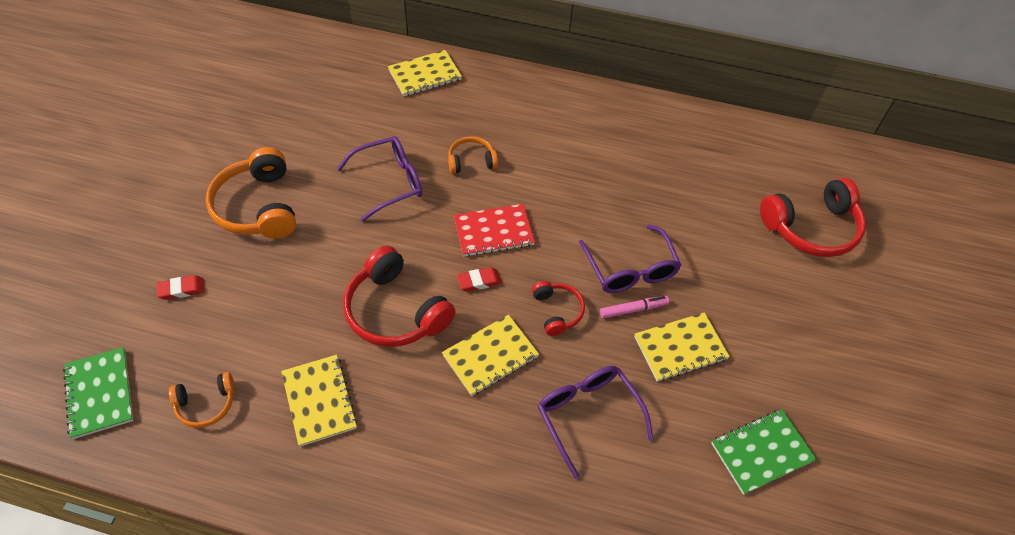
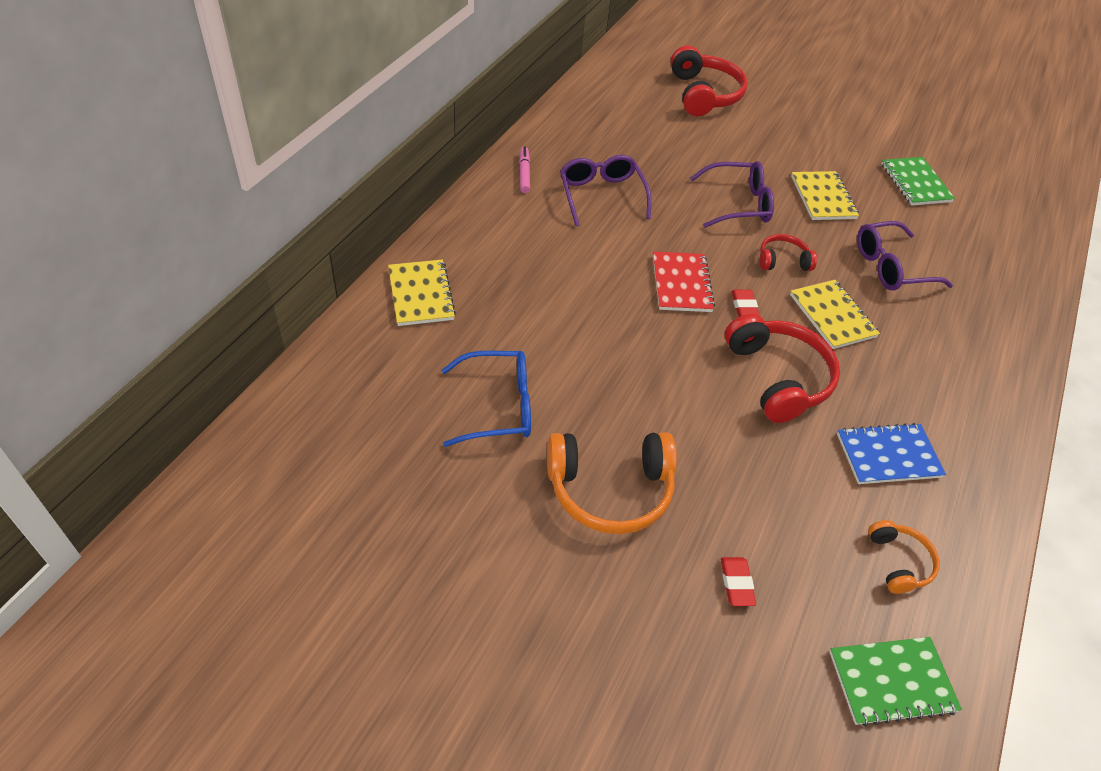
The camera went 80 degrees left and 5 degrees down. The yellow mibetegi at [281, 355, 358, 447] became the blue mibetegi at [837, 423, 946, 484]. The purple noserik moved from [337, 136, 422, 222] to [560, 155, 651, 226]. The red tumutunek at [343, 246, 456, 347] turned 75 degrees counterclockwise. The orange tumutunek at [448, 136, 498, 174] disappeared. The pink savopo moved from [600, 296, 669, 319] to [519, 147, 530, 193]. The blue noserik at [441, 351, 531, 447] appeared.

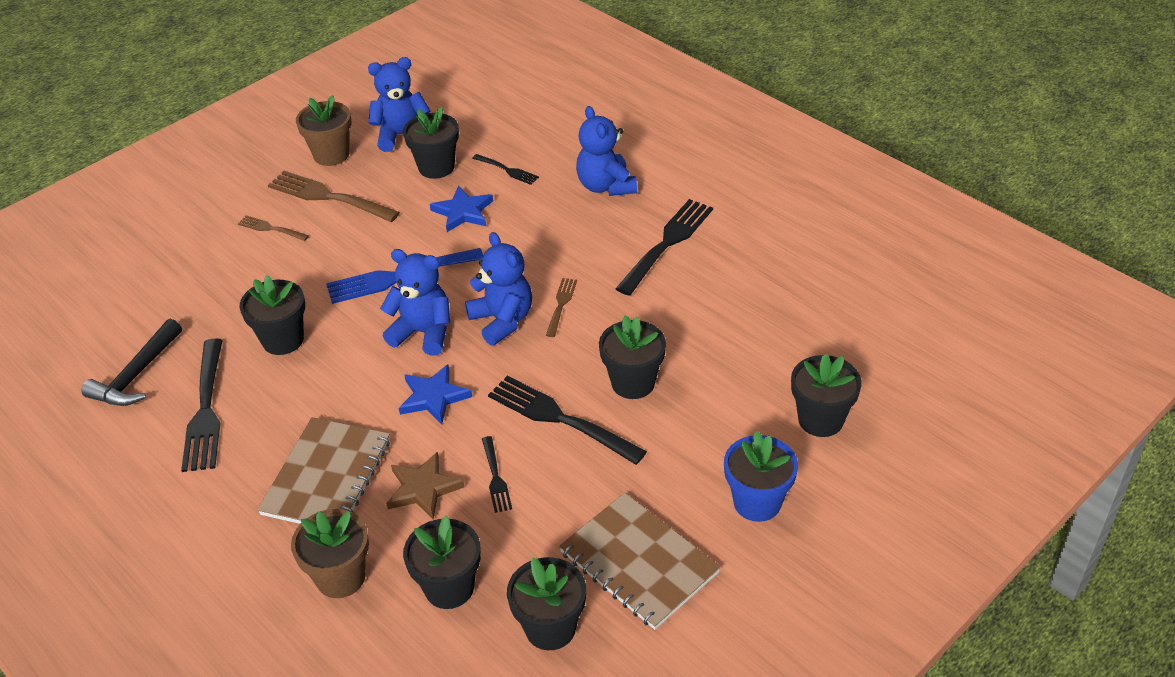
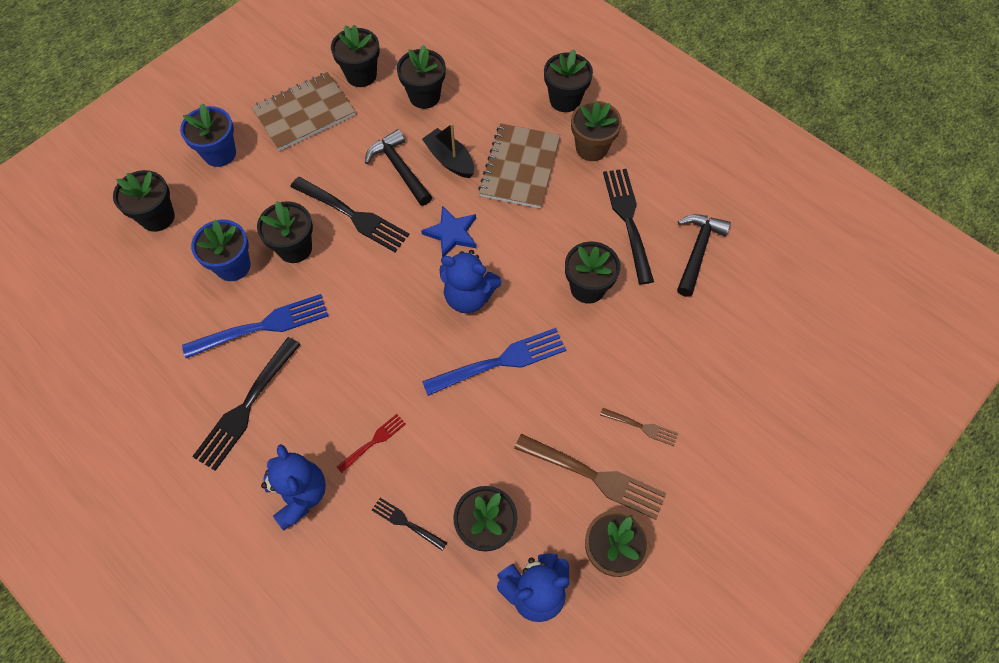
The camera went 175 degrees right and 20 degrees up. The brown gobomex moved from [291, 509, 369, 598] to [571, 101, 622, 161]. The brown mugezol at [386, 452, 465, 520] was replaced by the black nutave at [422, 123, 474, 178]. The blue mugezol at [430, 186, 493, 232] disappeared. The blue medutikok at [465, 232, 532, 345] disappeared. The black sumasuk at [482, 436, 512, 513] was replaced by the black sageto at [365, 129, 432, 206]. The brown sumasuk at [546, 278, 577, 337] disappeared. The brown mibetegi at [559, 493, 721, 630] turned 75 degrees counterclockwise. The blue sumasuk at [182, 294, 328, 358] appeared. The blue gobomex at [191, 219, 251, 281] appeared. The red sumasuk at [337, 414, 406, 473] appeared. The black gobomex at [544, 49, 593, 112] appeared.

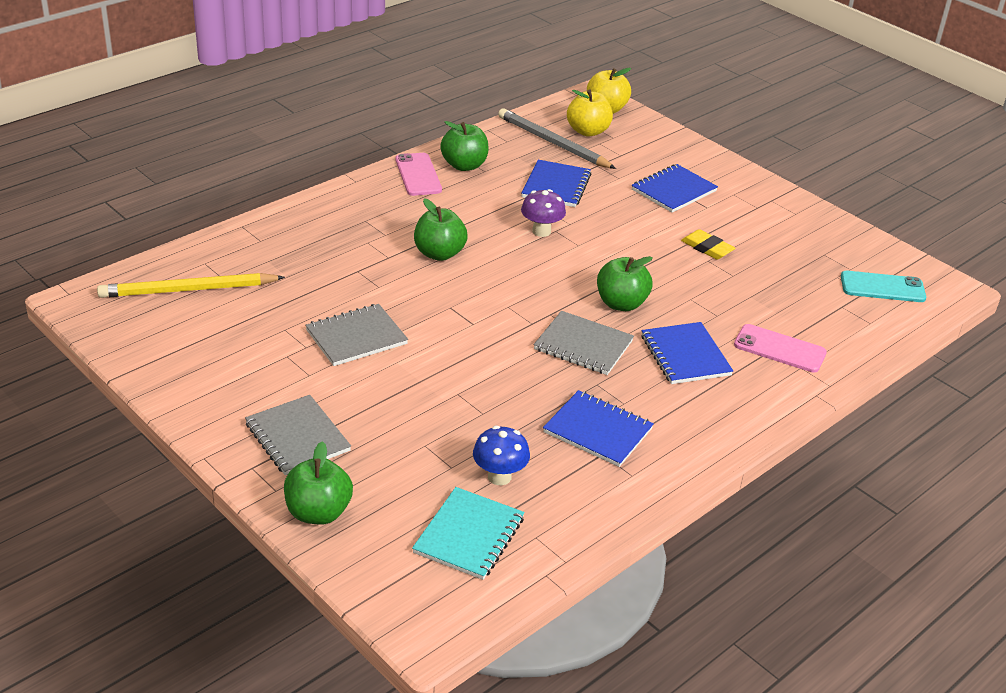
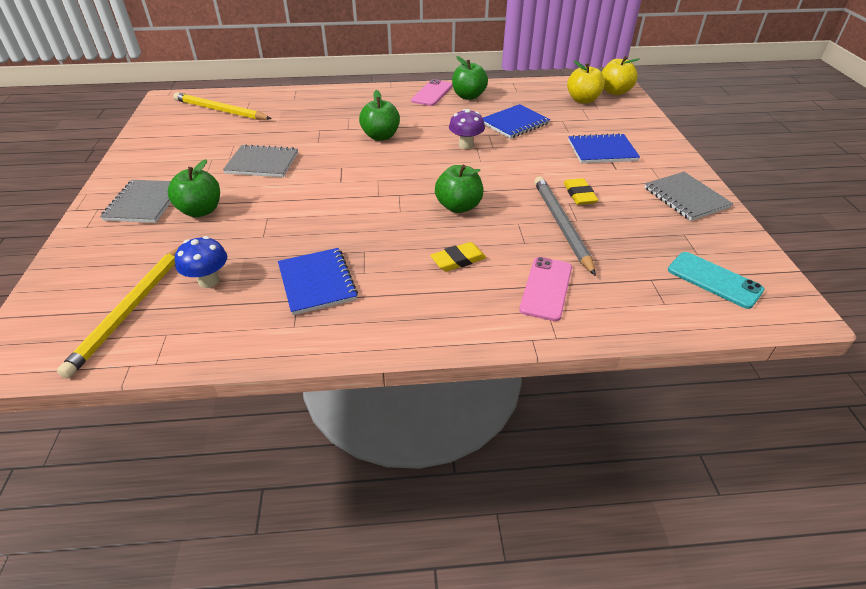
The camera went 40 degrees right and 5 degrees up. The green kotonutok moved from [284, 441, 353, 525] to [168, 159, 220, 217]. The turquoise mibetegi at [412, 487, 525, 580] was replaced by the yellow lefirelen at [57, 246, 180, 378]. The grey lefirelen moved from [498, 108, 616, 169] to [534, 176, 596, 276]. The grey mibetegi moved from [534, 311, 634, 375] to [644, 172, 733, 221]. The blue mibetegi at [642, 322, 733, 384] was replaced by the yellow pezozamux at [430, 242, 487, 272]. The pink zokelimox at [734, 324, 827, 373] turned 45 degrees clockwise.

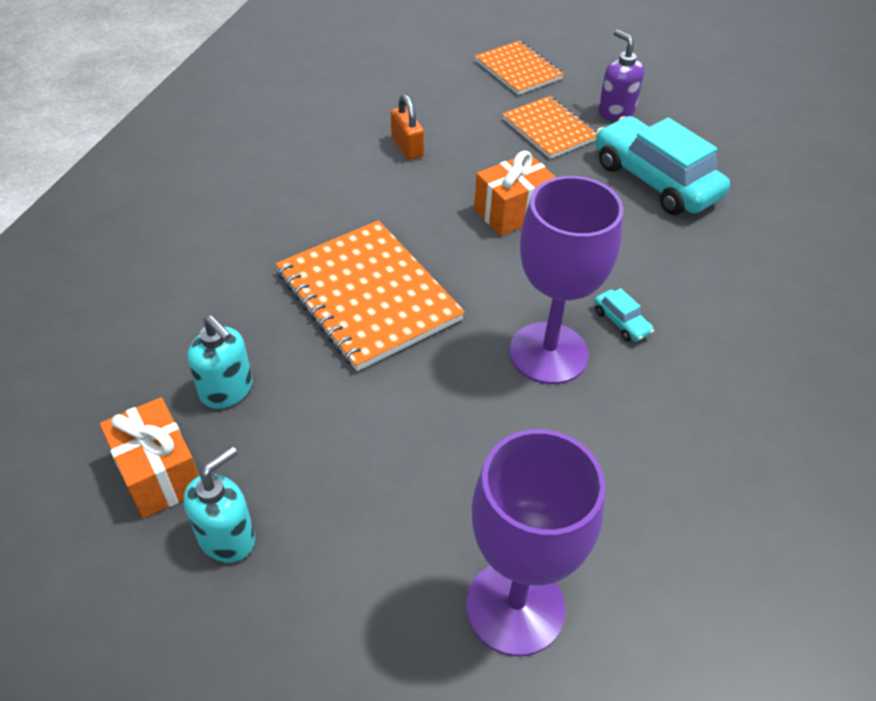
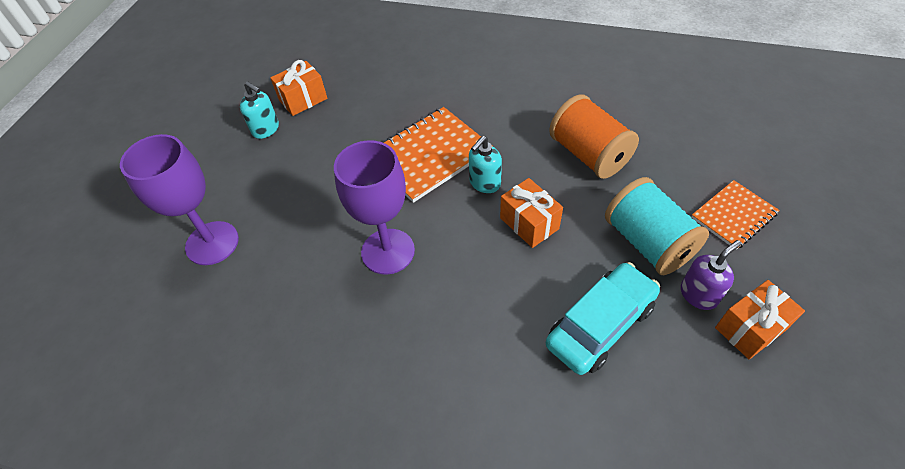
The camera went 90 degrees right and 5 degrees up. The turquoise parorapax moved from [188, 315, 252, 409] to [469, 136, 502, 193]. The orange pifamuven at [391, 94, 424, 160] was replaced by the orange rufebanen at [549, 94, 639, 179]. The orange mibetegi at [502, 96, 597, 159] was replaced by the turquoise rufebanen at [605, 177, 709, 275]. The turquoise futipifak at [594, 288, 654, 342] disappeared. The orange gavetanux at [715, 280, 805, 359] appeared.

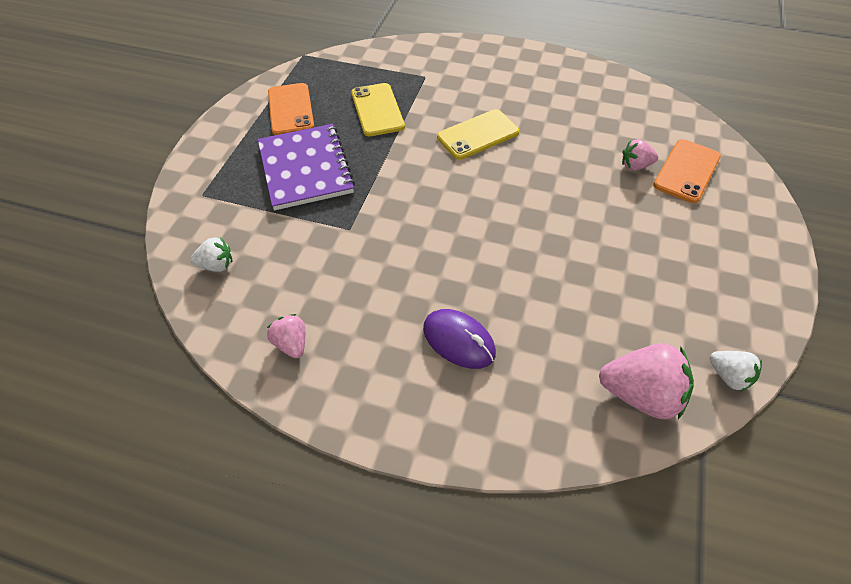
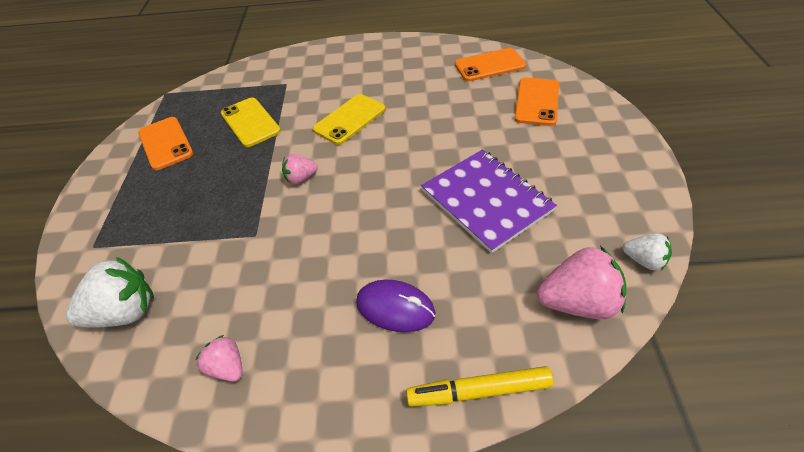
The camera went 15 degrees left and 5 degrees down. The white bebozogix at [190, 237, 232, 272] changed to 1.79 times the size. The purple mibetegi moved from [258, 124, 355, 210] to [421, 149, 557, 253]. The pink bebozogix moved from [622, 139, 658, 171] to [282, 154, 318, 185]. The yellow savopo at [406, 366, 554, 407] appeared. The orange zokelimox at [455, 48, 526, 81] appeared.

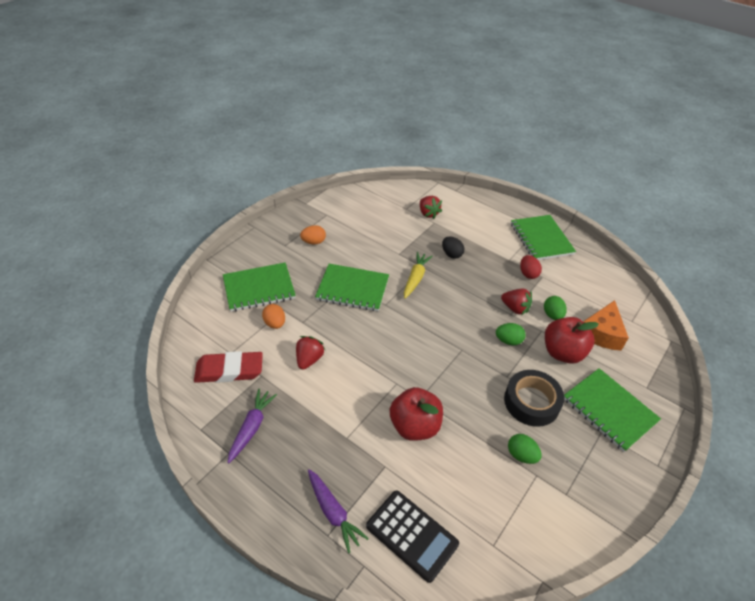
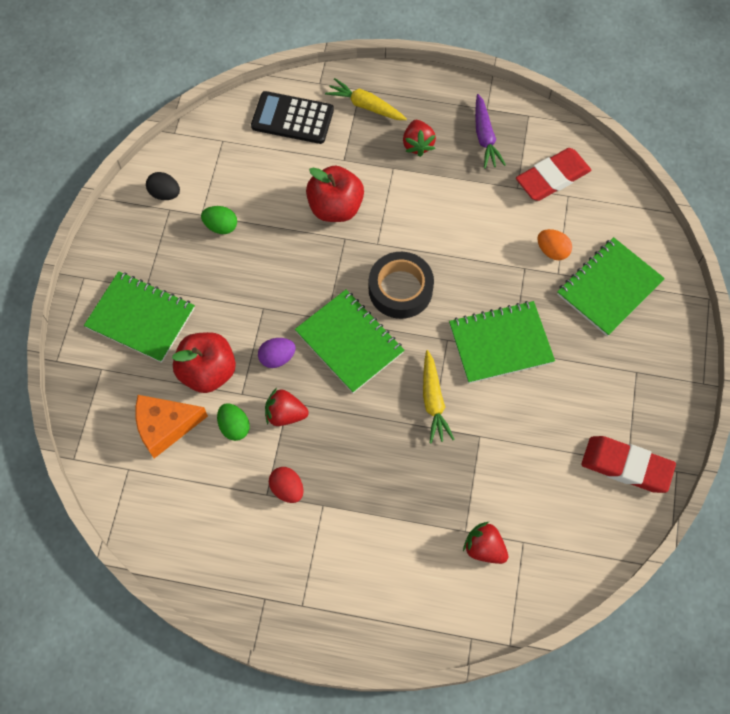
The camera went 155 degrees right and 20 degrees up. The red bebozogix moved from [296, 336, 325, 370] to [403, 120, 436, 157]. The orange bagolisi at [300, 225, 326, 244] disappeared. The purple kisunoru at [308, 469, 369, 553] became the yellow kisunoru at [325, 78, 407, 120]. The black bagolisi moved from [442, 236, 464, 259] to [146, 172, 180, 200]. The green bagolisi at [496, 323, 526, 345] became the purple bagolisi at [258, 338, 296, 368]. The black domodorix moved from [504, 370, 564, 427] to [369, 252, 434, 319]. The green mibetegi moved from [511, 215, 576, 260] to [295, 290, 405, 393]. The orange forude at [583, 300, 629, 351] turned 105 degrees counterclockwise. The red pezozamux at [581, 436, 676, 493] appeared.

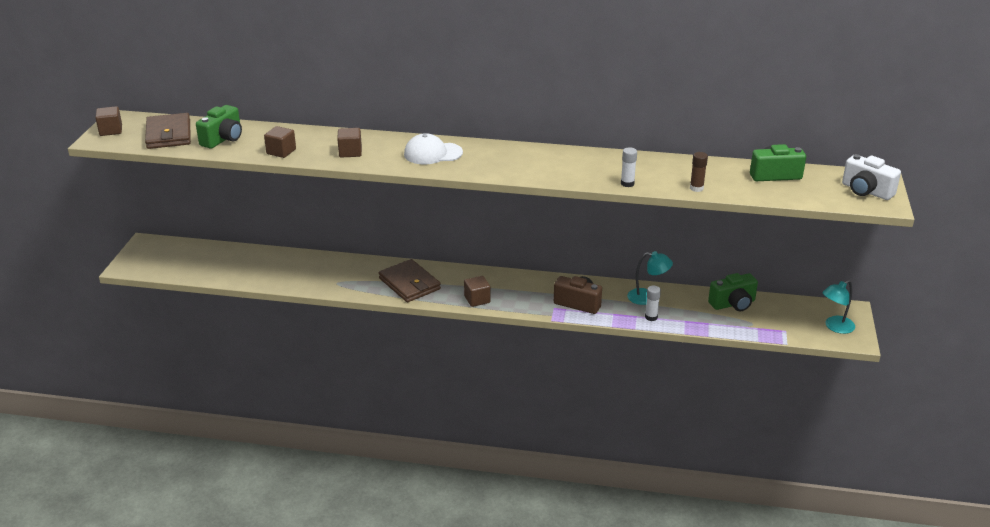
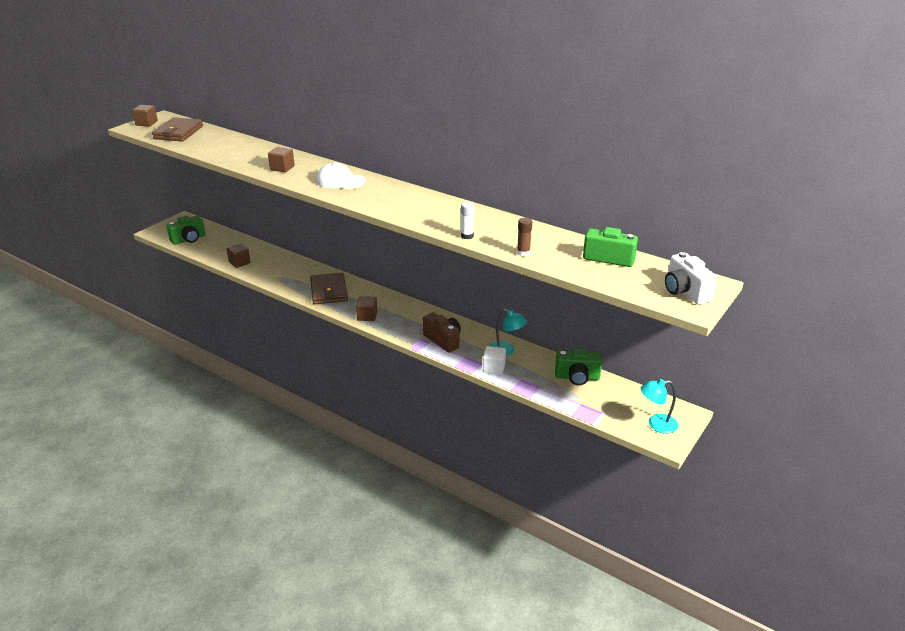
The camera went 25 degrees right and 0 degrees up. The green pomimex moved from [196, 105, 242, 149] to [166, 216, 205, 245]. The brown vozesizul moved from [264, 126, 296, 158] to [227, 244, 251, 268]. The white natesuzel at [645, 286, 661, 321] was replaced by the white vozesizul at [483, 346, 506, 375].

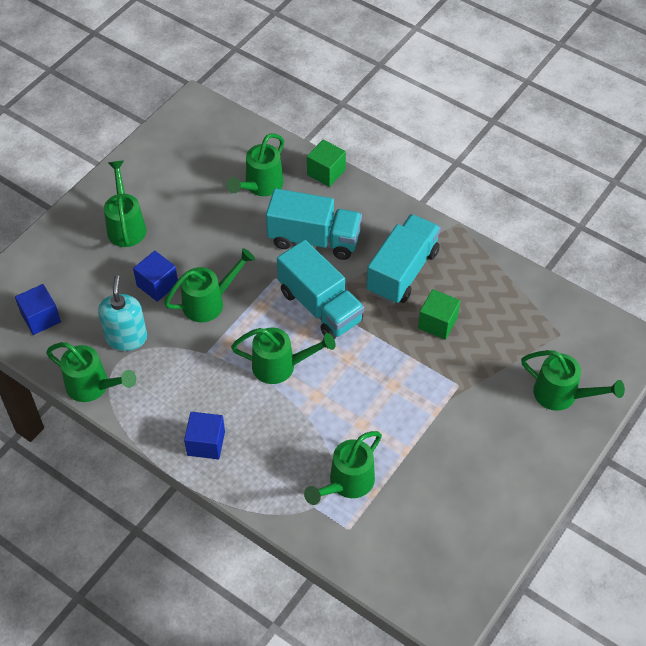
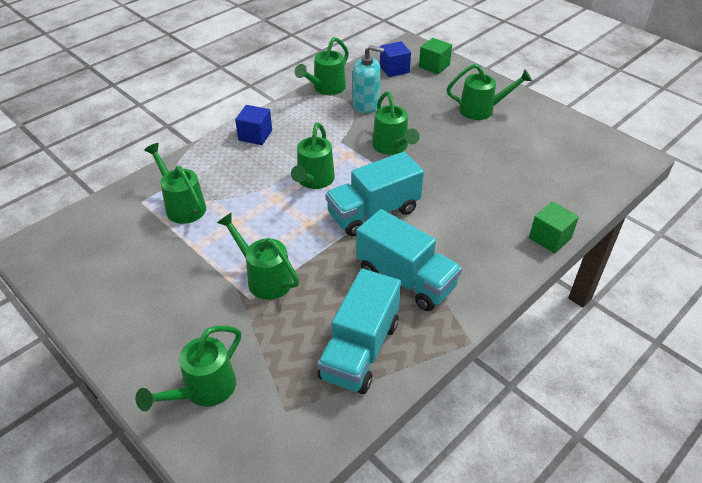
The camera went 100 degrees right and 10 degrees down. The blue vozesizul at [133, 251, 178, 302] disappeared. The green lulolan moved from [226, 133, 284, 196] to [217, 212, 299, 300]. The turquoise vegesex moved from [266, 188, 362, 260] to [318, 269, 401, 394]. The green vozesizul moved from [418, 289, 460, 340] to [419, 38, 452, 74].

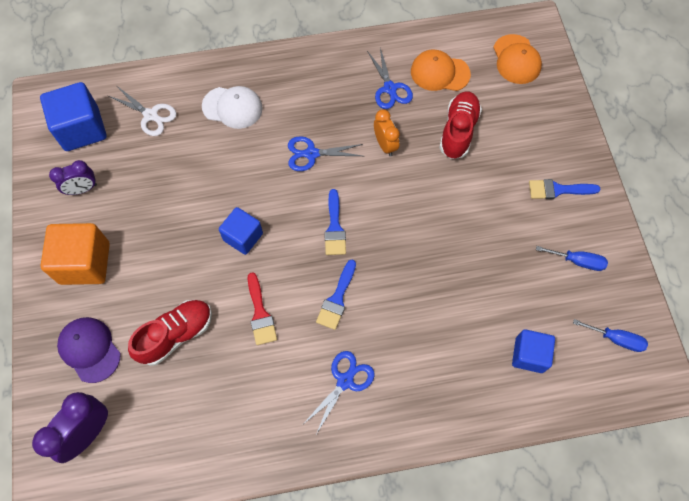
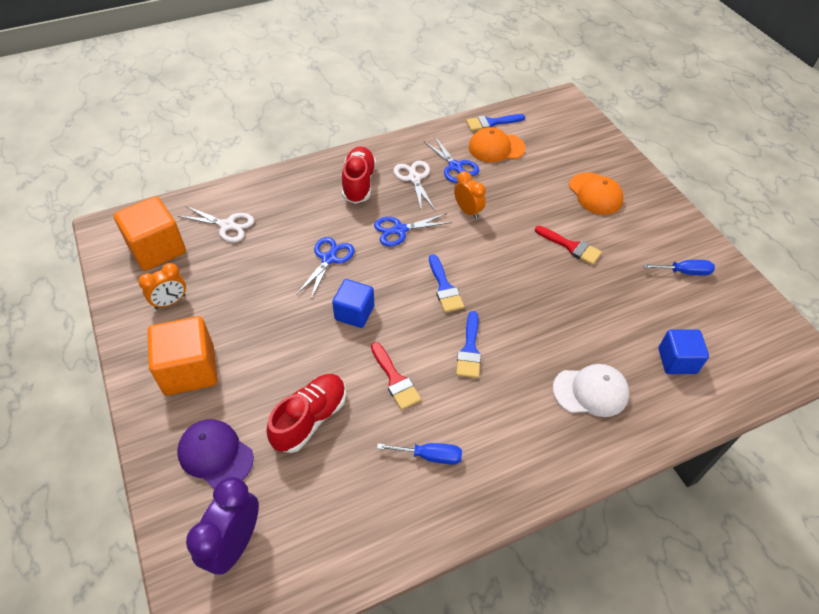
The camera went 15 degrees left and 15 degrees down. The blue vozesizul at [40, 82, 106, 151] became the orange vozesizul at [114, 196, 186, 271]. The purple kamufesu at [49, 160, 97, 195] became the orange kamufesu at [138, 263, 186, 309]. The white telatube moved from [202, 86, 263, 129] to [553, 364, 629, 417]. The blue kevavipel moved from [304, 351, 375, 434] to [296, 237, 355, 301]. The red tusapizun moved from [439, 92, 482, 159] to [342, 146, 376, 204]. The orange telatube moved from [493, 34, 542, 84] to [569, 172, 623, 215]. The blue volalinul moved from [529, 179, 601, 199] to [466, 114, 525, 131]. The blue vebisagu moved from [573, 319, 648, 352] to [377, 443, 462, 465]. The white kevavipel at [393, 161, 435, 212] appeared. The red volalinul at [535, 226, 602, 265] appeared.

